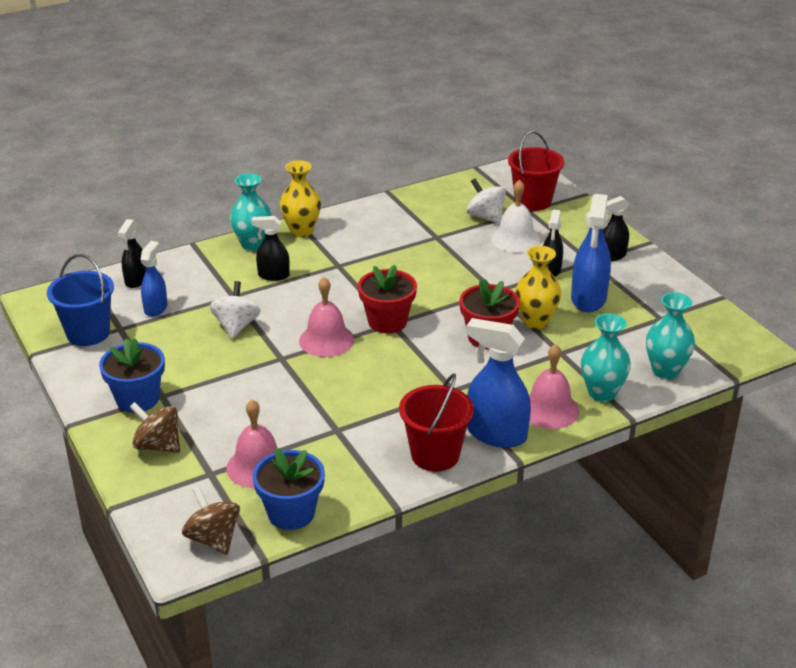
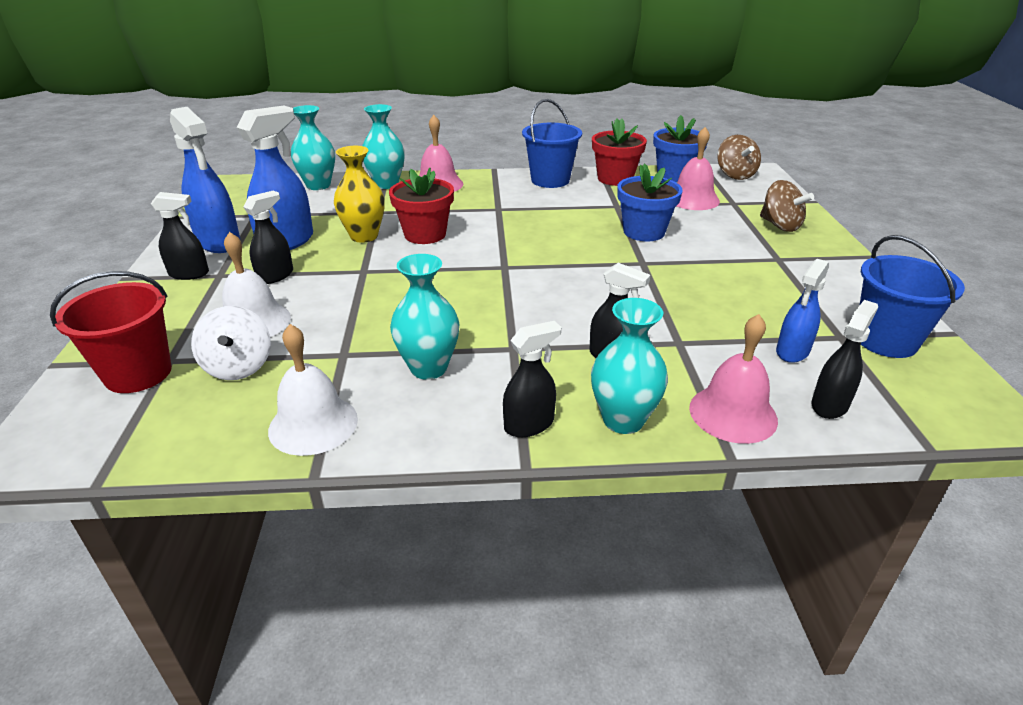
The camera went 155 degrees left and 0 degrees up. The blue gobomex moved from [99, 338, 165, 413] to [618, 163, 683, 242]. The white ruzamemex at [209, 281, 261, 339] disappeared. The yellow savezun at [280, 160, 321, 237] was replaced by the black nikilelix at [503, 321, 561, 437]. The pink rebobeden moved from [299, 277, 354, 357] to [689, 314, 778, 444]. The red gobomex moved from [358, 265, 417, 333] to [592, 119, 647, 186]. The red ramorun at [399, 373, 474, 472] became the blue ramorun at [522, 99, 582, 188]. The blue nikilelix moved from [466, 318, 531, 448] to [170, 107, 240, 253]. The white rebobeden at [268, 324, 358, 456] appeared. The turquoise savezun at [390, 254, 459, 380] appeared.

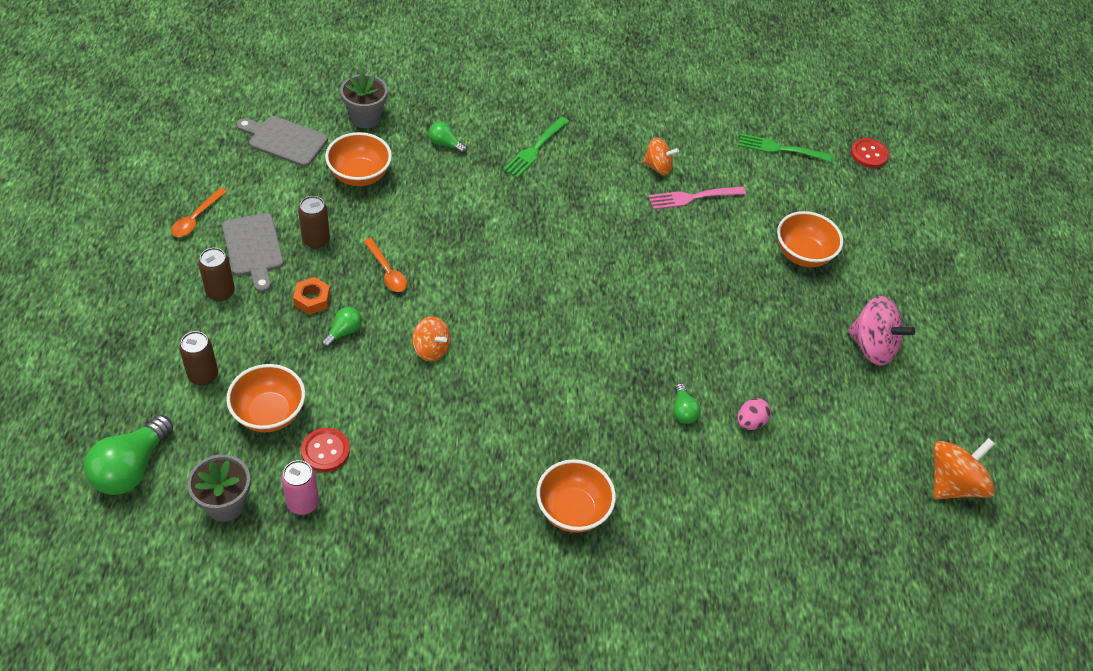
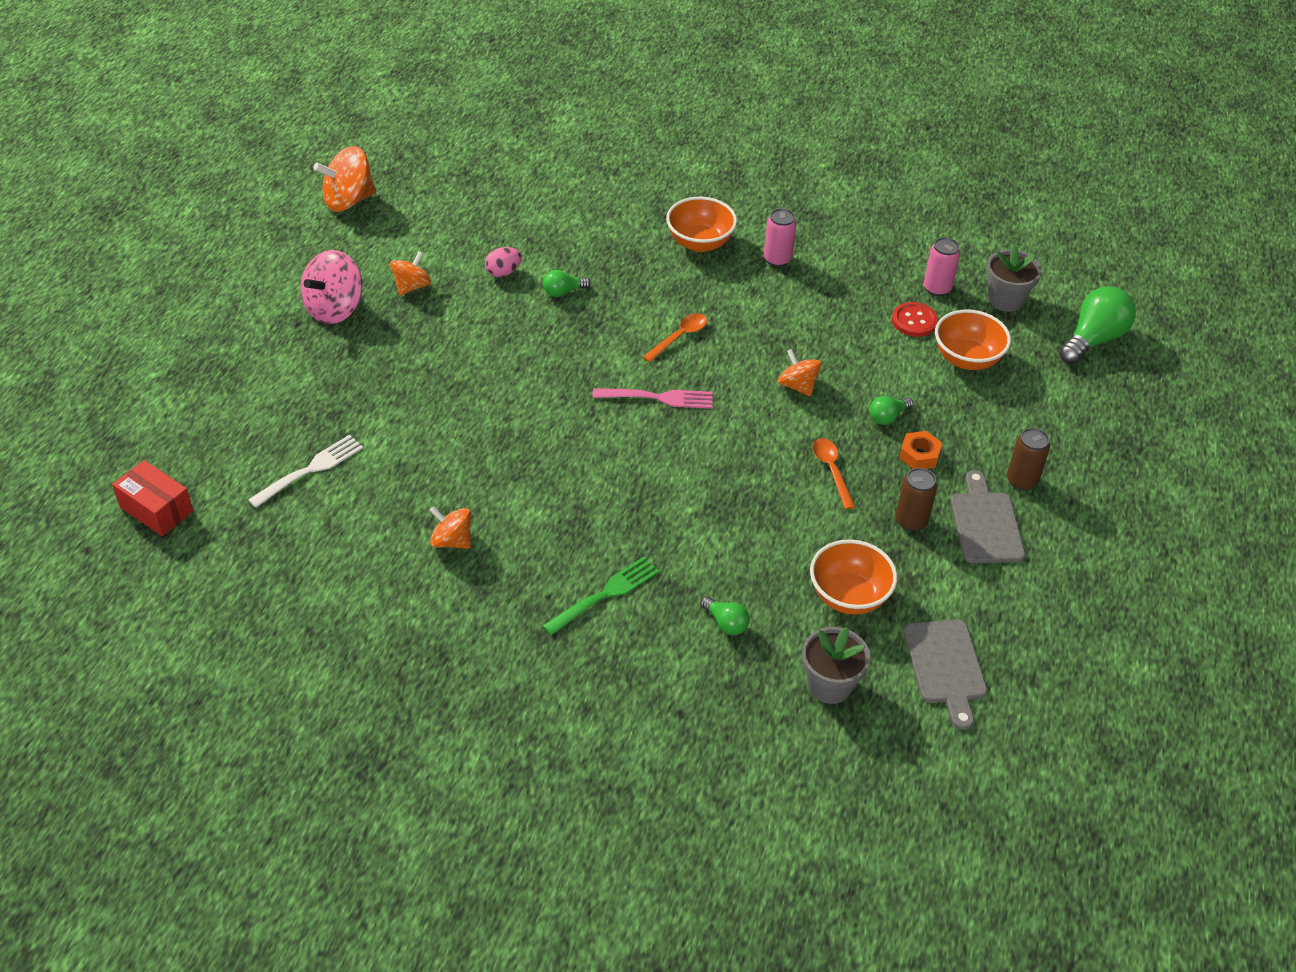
The camera went 160 degrees left and 5 degrees down. The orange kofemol moved from [171, 188, 227, 237] to [643, 313, 707, 362]. The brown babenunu at [179, 331, 218, 386] disappeared. The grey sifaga at [237, 116, 328, 167] turned 45 degrees clockwise. The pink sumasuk moved from [648, 186, 746, 210] to [593, 388, 713, 409]. The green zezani at [673, 383, 701, 424] turned 120 degrees counterclockwise. The green sumasuk at [738, 134, 834, 163] disappeared. The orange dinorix at [777, 211, 843, 267] disappeared. The pink ruzamemex at [848, 296, 915, 366] turned 105 degrees counterclockwise. The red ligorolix at [851, 138, 889, 168] was replaced by the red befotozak at [112, 460, 193, 536]. The white sumasuk at [248, 435, 363, 508] appeared. The orange ruzamemex at [390, 251, 431, 296] appeared. The pink babenunu at [764, 208, 797, 267] appeared.

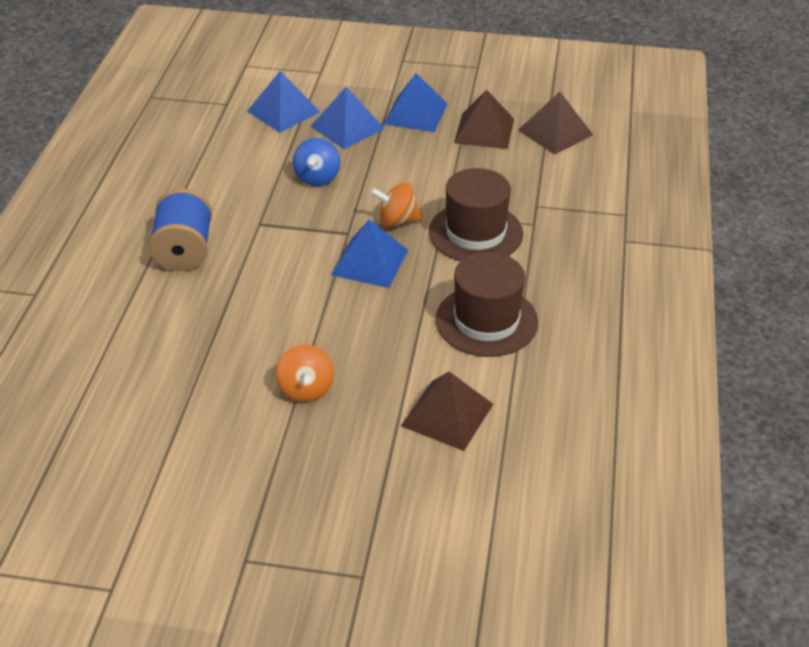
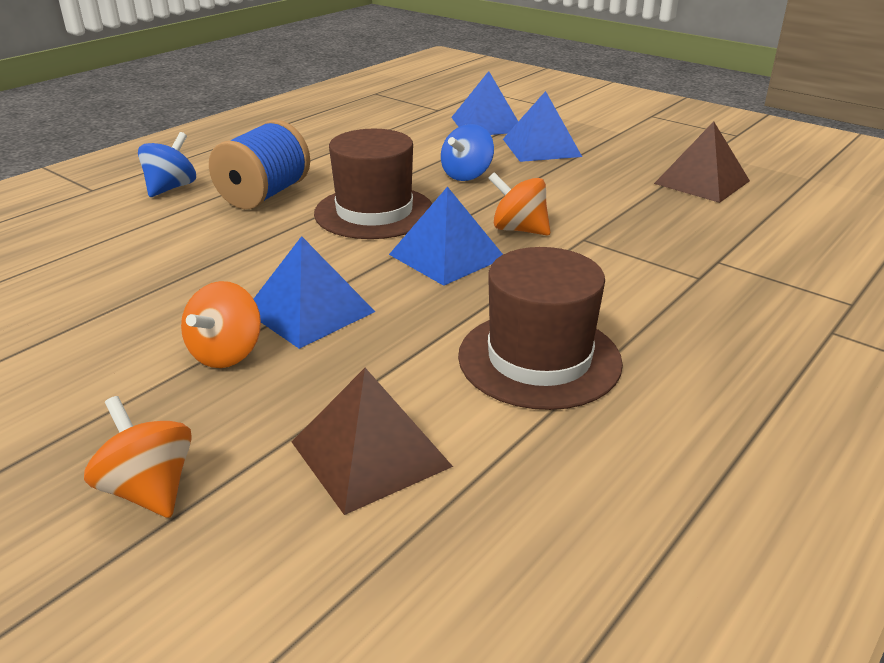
The camera went 30 degrees right and 10 degrees down. The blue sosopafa moved from [384, 73, 447, 132] to [254, 236, 375, 349]. The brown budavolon moved from [429, 168, 523, 261] to [314, 129, 432, 239]. The brown sosopafa at [518, 92, 593, 155] disappeared. The orange ruzamemex at [84, 396, 192, 518] appeared. The blue ruzamemex at [138, 132, 196, 197] appeared.

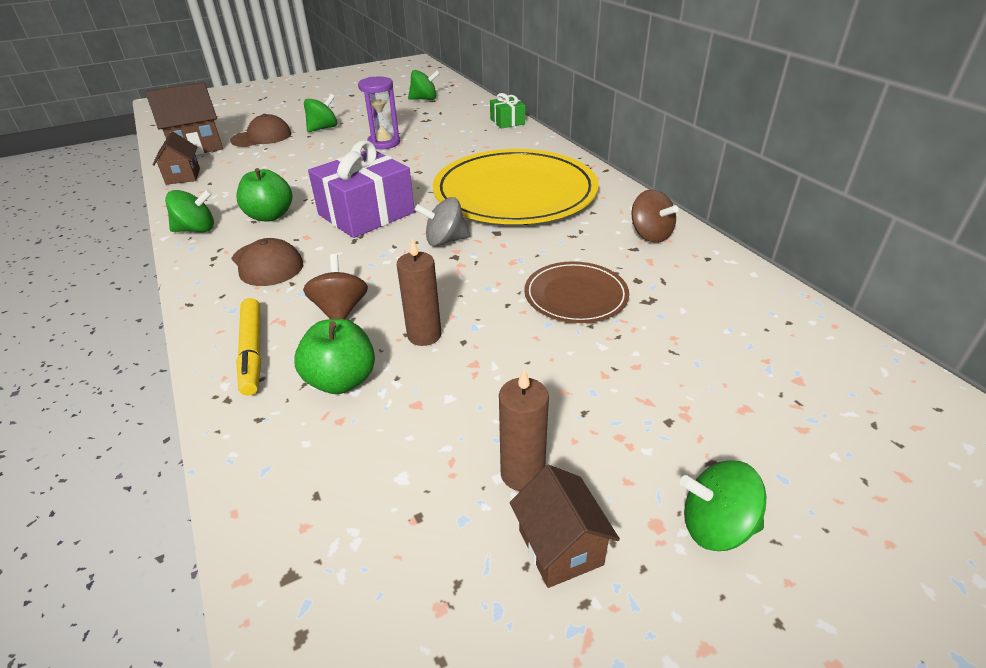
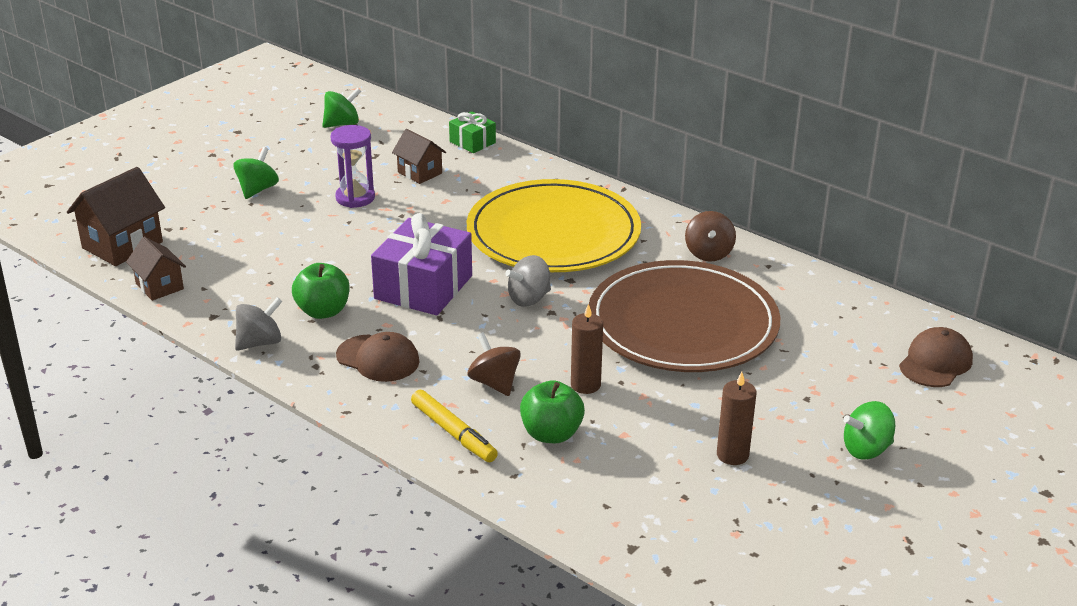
The camera went 25 degrees left and 5 degrees down. The green ruzamemex at [165, 189, 214, 232] became the grey ruzamemex at [235, 297, 283, 351]. The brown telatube moved from [230, 114, 292, 147] to [899, 327, 973, 387]. The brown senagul moved from [510, 465, 620, 588] to [392, 129, 446, 184]. The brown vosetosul at [524, 261, 629, 323] changed to 2.05 times the size. The brown ruzamemex at [631, 189, 679, 243] turned 60 degrees clockwise.

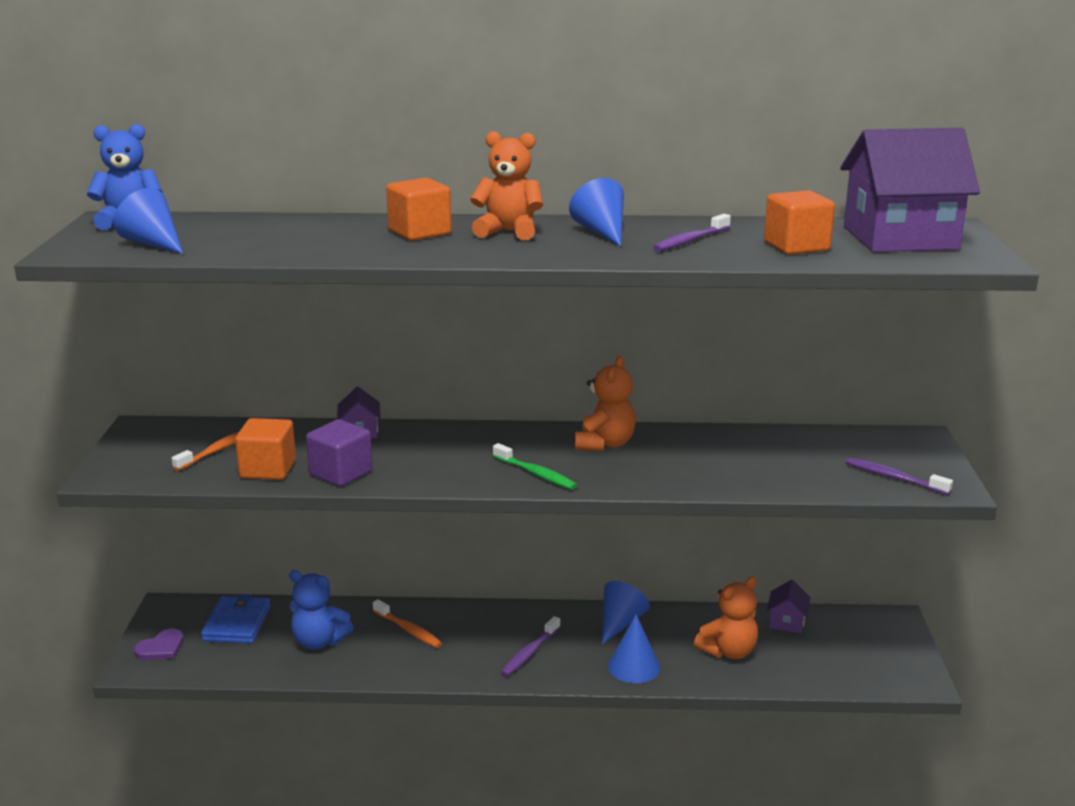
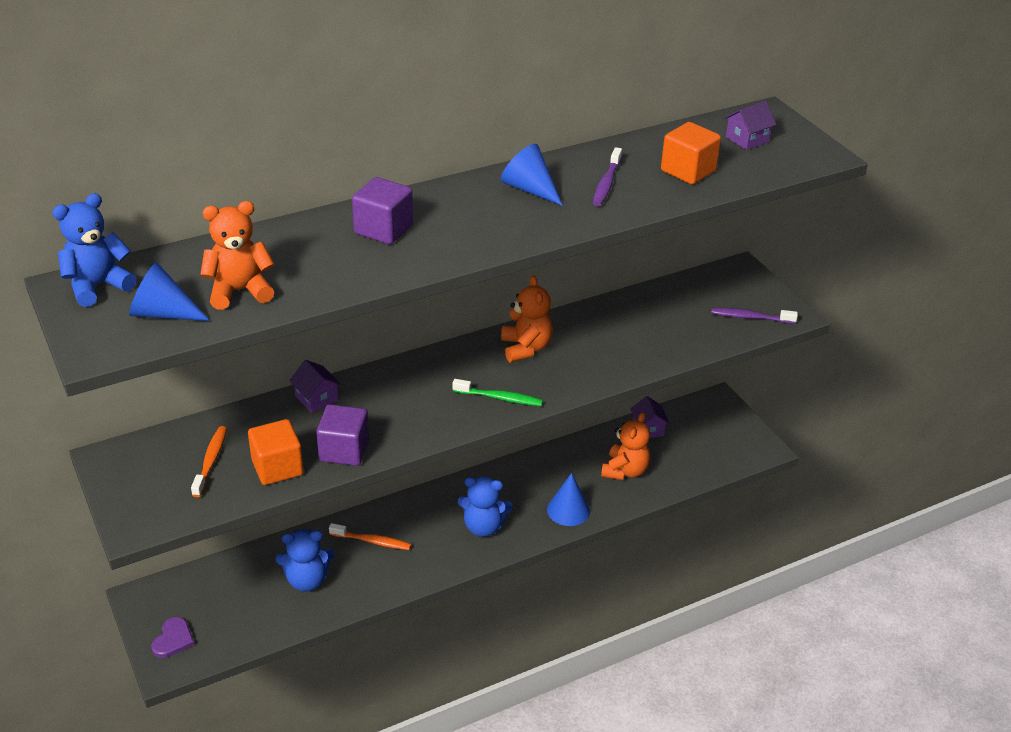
The camera went 30 degrees left and 15 degrees up. The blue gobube at [201, 594, 271, 644] disappeared. The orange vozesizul at [386, 178, 452, 241] became the purple vozesizul at [352, 177, 413, 244]. The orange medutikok moved from [470, 131, 543, 240] to [200, 201, 275, 310]. The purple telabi at [501, 616, 560, 676] was replaced by the blue medutikok at [458, 477, 513, 537]. The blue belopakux at [602, 581, 650, 645] disappeared. The purple senagul at [840, 128, 980, 252] changed to 0.43 times the size.

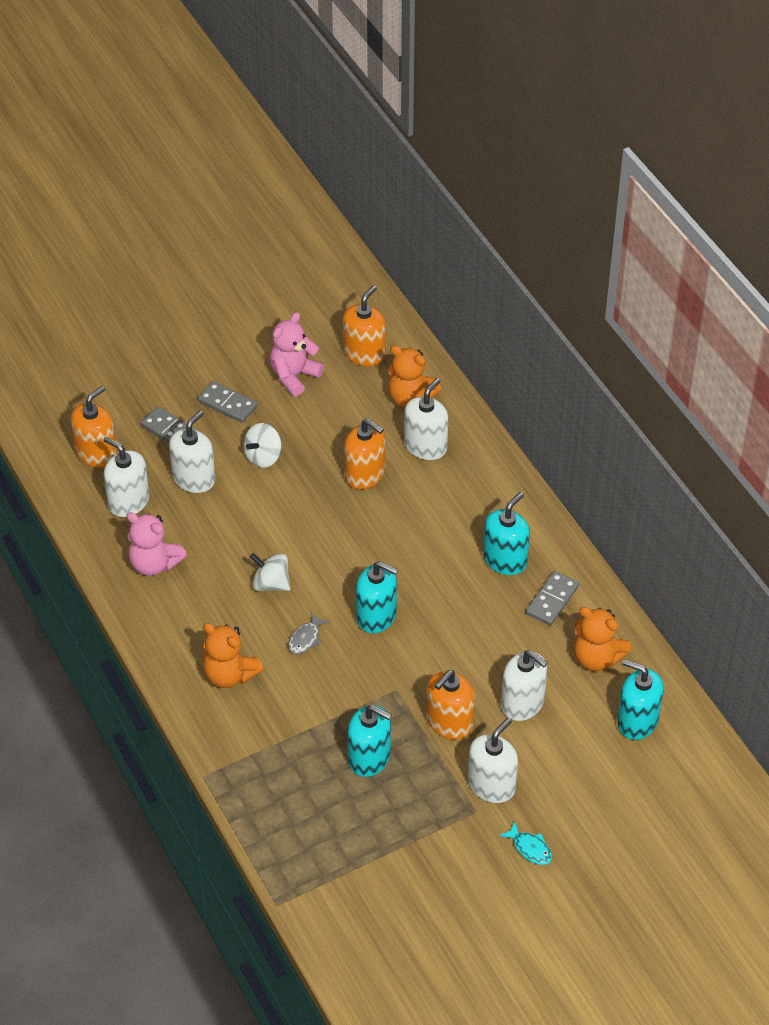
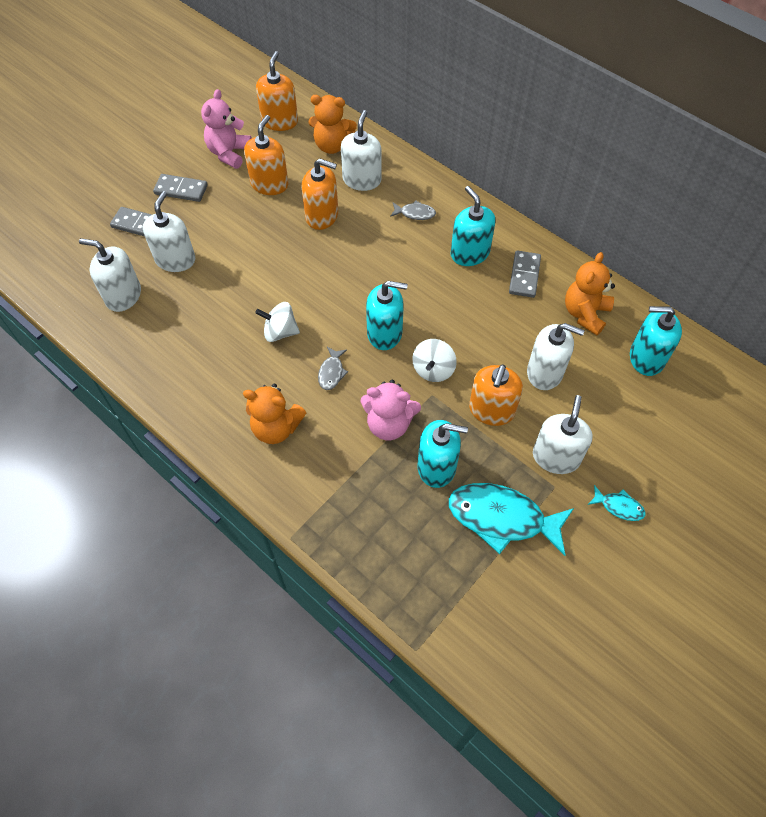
The camera went 20 degrees left and 10 degrees up. The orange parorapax moved from [71, 386, 117, 467] to [244, 115, 288, 195]. The pink medutikok moved from [127, 512, 187, 576] to [361, 380, 421, 440]. The white ruzamemex moved from [243, 423, 282, 468] to [412, 339, 457, 382]. The turquoise parorapax at [483, 492, 530, 575] turned 45 degrees counterclockwise. The orange medutikok at [574, 607, 631, 671] turned 105 degrees clockwise. The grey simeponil at [390, 200, 436, 220] appeared. The turquoise simeponil at [449, 483, 574, 556] appeared.

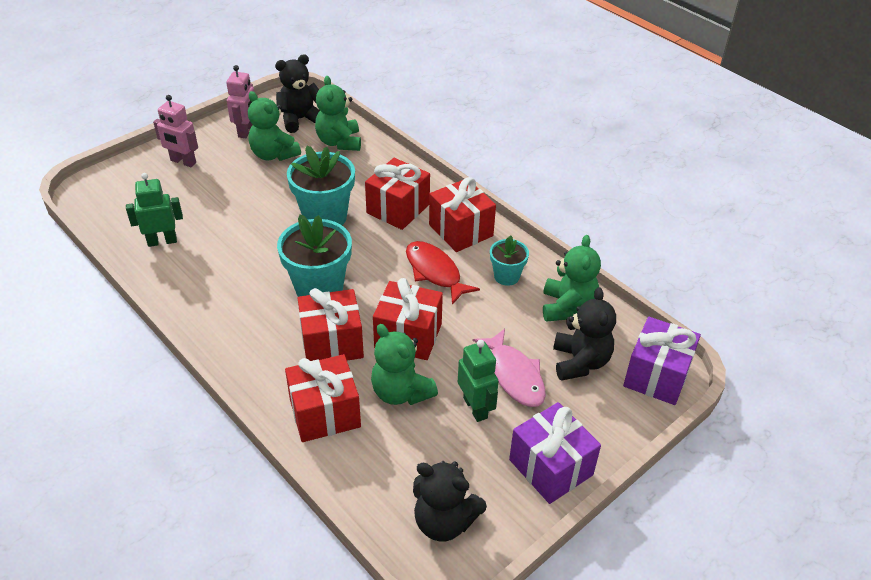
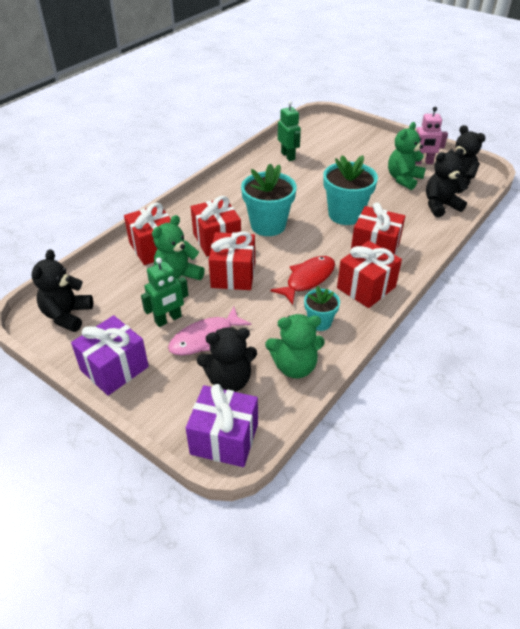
The camera went 80 degrees right and 0 degrees up. The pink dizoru at [153, 95, 198, 167] disappeared. The green medutikok at [315, 76, 361, 151] became the black medutikok at [426, 148, 468, 217].

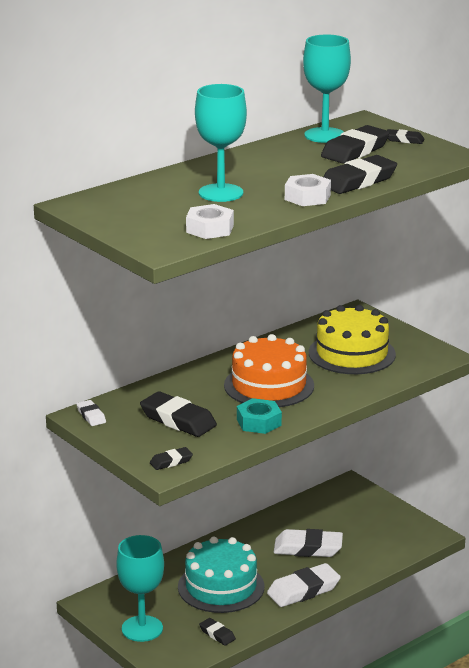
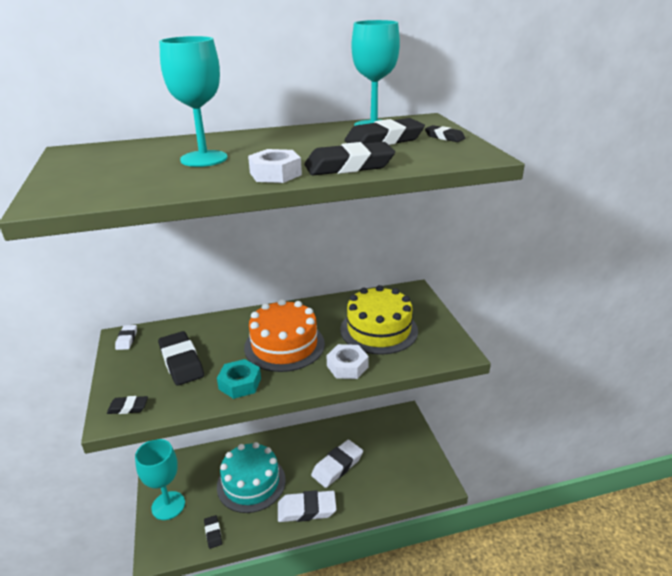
The camera went 25 degrees right and 5 degrees up. The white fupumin moved from [186, 204, 234, 239] to [326, 344, 369, 379]. The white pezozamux at [274, 529, 343, 557] turned 75 degrees counterclockwise.

